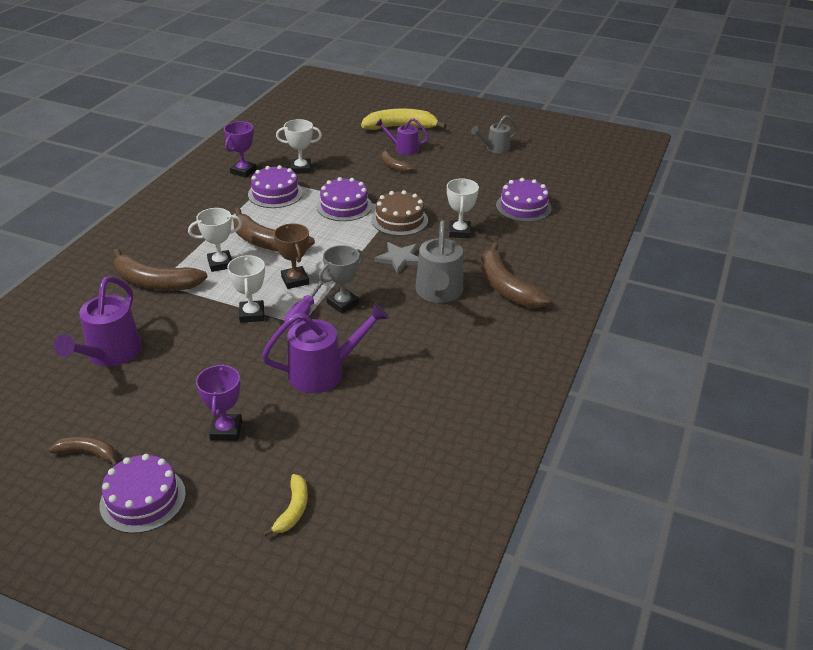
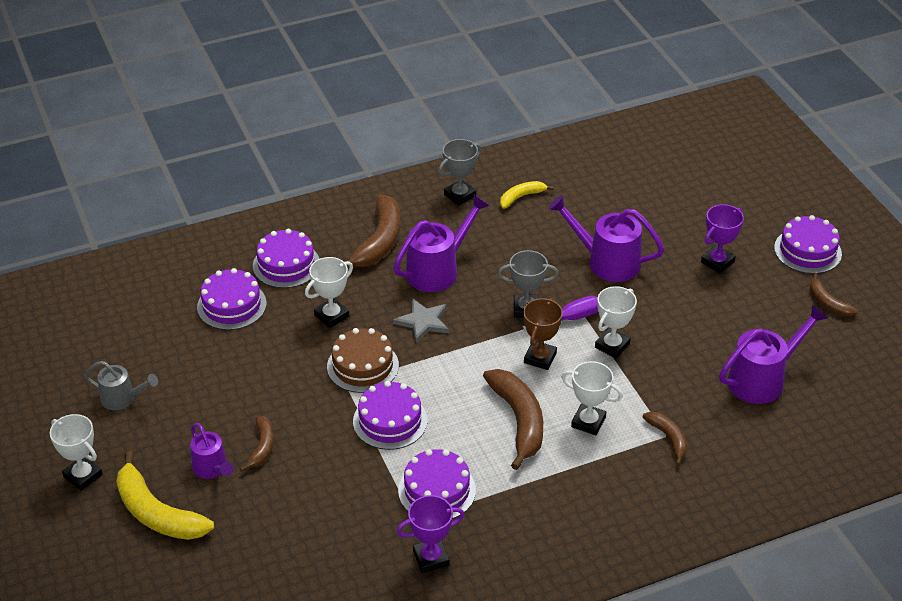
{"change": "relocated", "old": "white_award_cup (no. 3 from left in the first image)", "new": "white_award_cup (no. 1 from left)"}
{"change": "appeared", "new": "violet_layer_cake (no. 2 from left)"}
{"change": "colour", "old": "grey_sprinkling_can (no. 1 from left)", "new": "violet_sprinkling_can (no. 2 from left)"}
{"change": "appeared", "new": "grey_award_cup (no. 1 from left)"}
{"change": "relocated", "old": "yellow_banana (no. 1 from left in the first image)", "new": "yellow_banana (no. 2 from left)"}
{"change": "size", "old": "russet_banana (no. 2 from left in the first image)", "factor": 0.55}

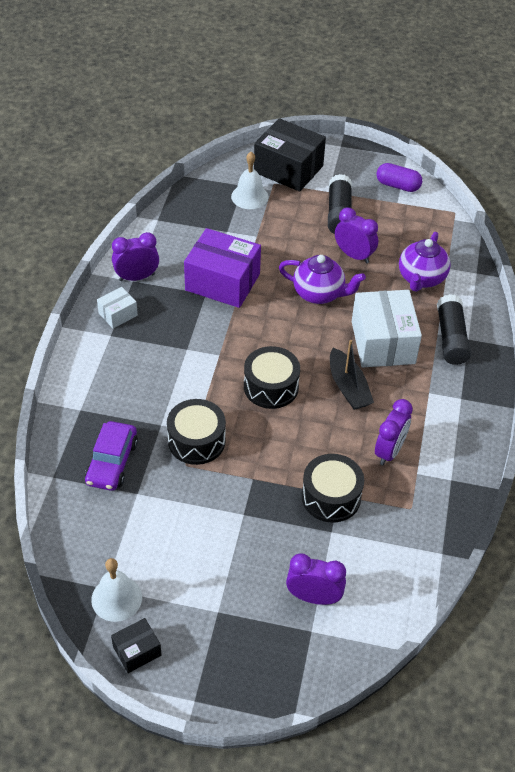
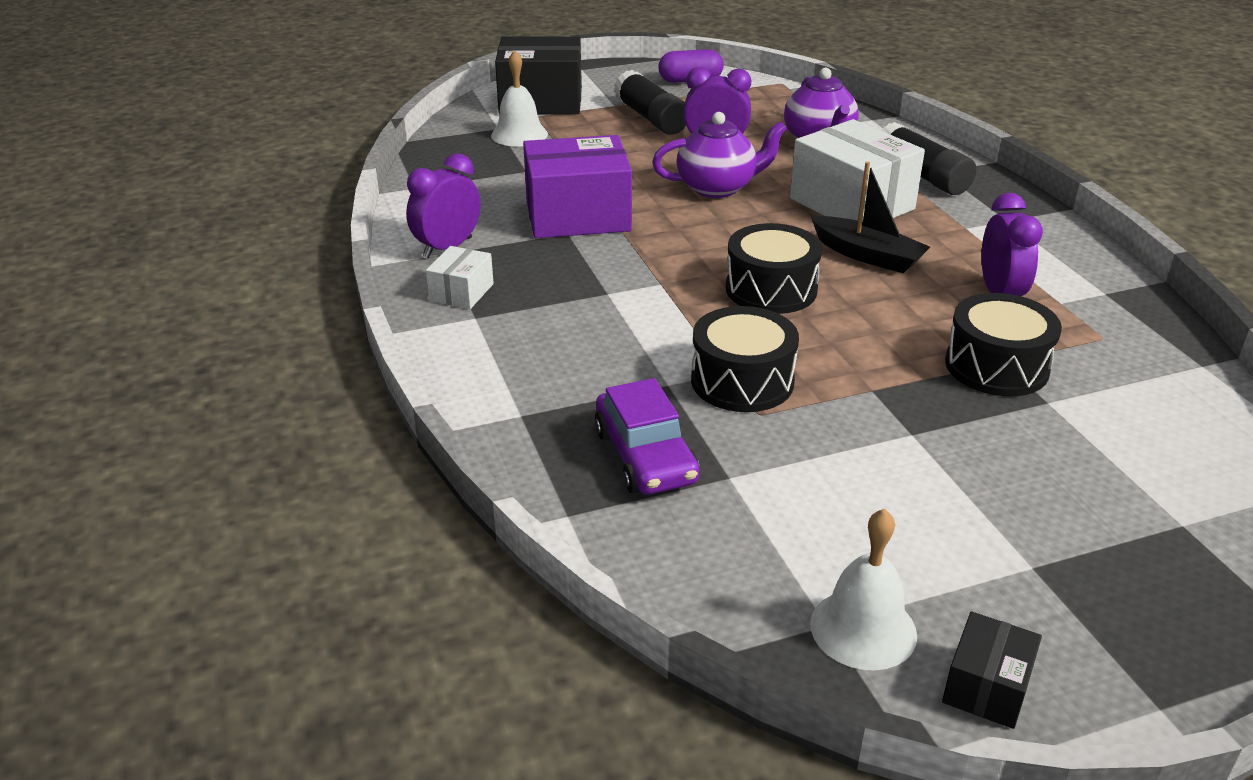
{"change": "missing", "old": "violet_alarm_clock (no. 2 from left)"}

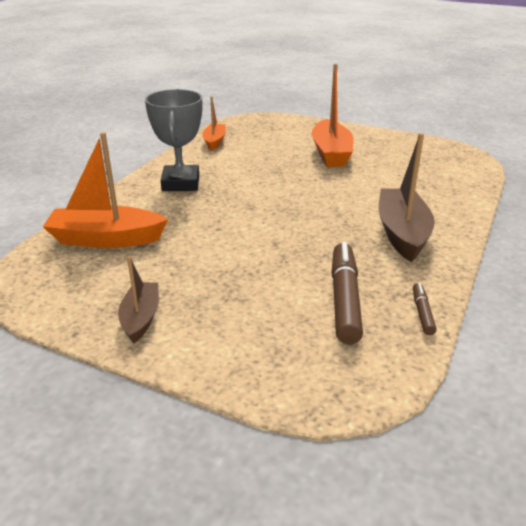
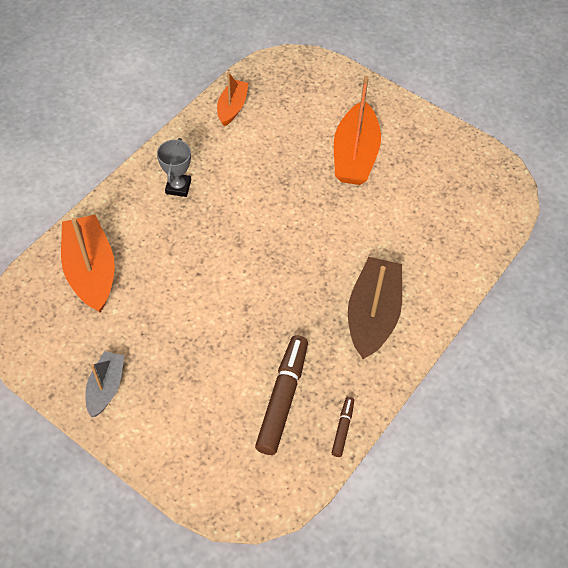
{"change": "spun", "old": "bright_orange_boat (no. 1 from left)", "degrees": 60}
{"change": "colour", "old": "russet_boat (no. 1 from left)", "new": "grey_boat"}
{"change": "size", "old": "grey_award_cup", "factor": 0.59}

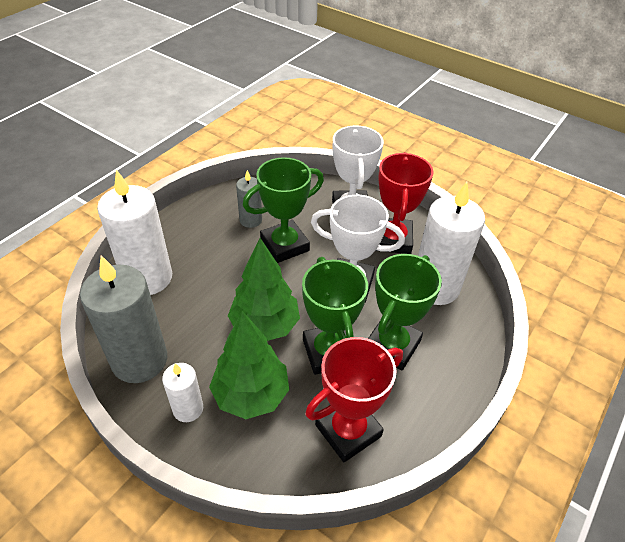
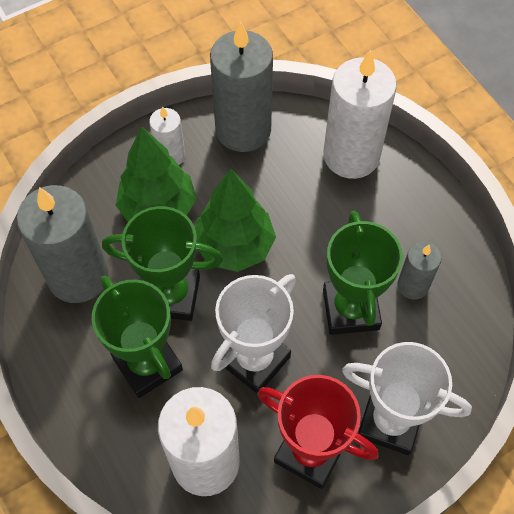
{"change": "exchanged", "old": "scarlet_award_cup (no. 1 from left)", "new": "grey_candle (no. 1 from left)"}

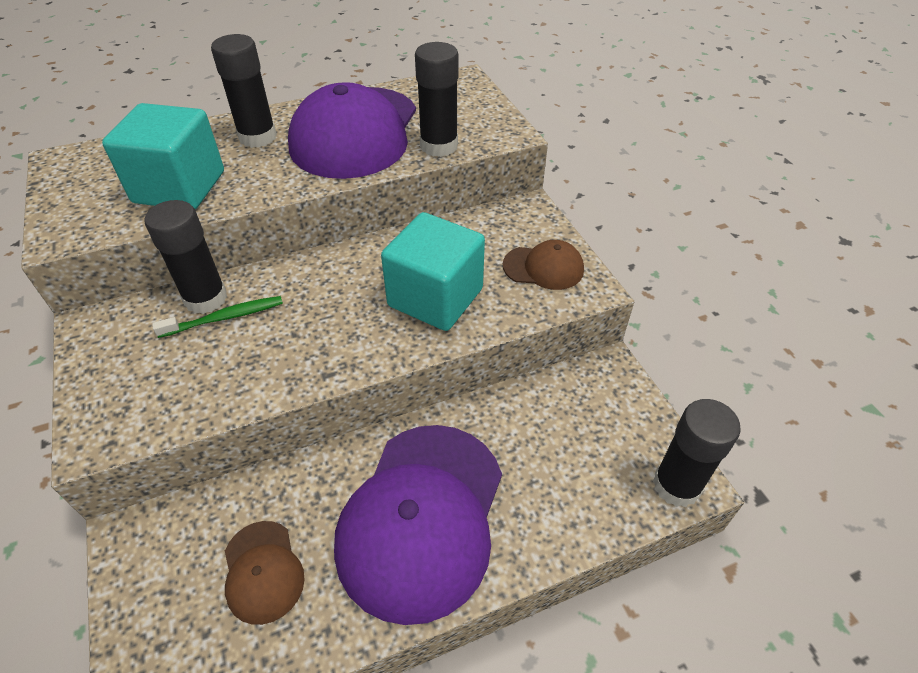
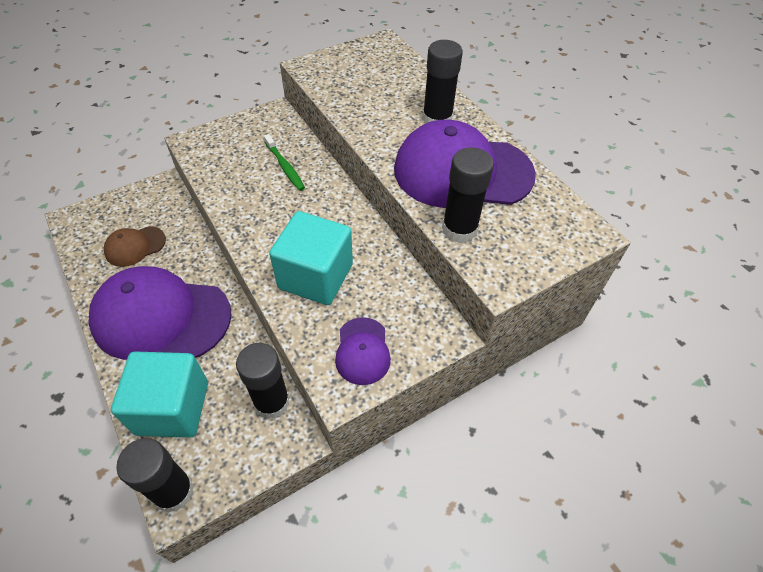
{"change": "relocated", "old": "teal_cube (no. 1 from left)"}
{"change": "relocated", "old": "ebony_glue (no. 1 from left in the first image)", "new": "ebony_glue (no. 2 from left)"}
{"change": "colour", "old": "russet_peaked_cap (no. 2 from left)", "new": "violet_peaked_cap (no. 2 from left)"}

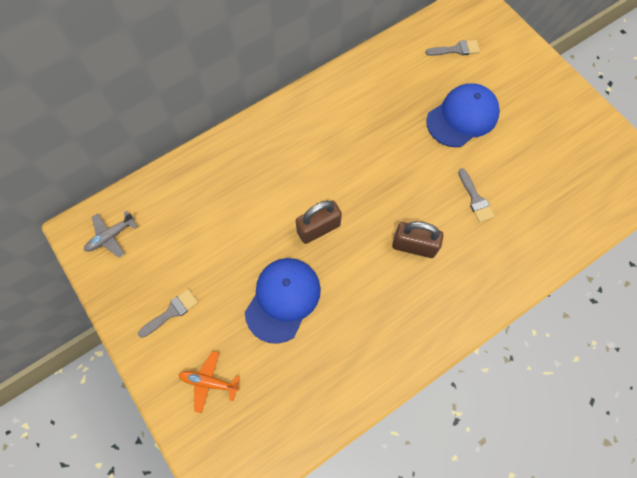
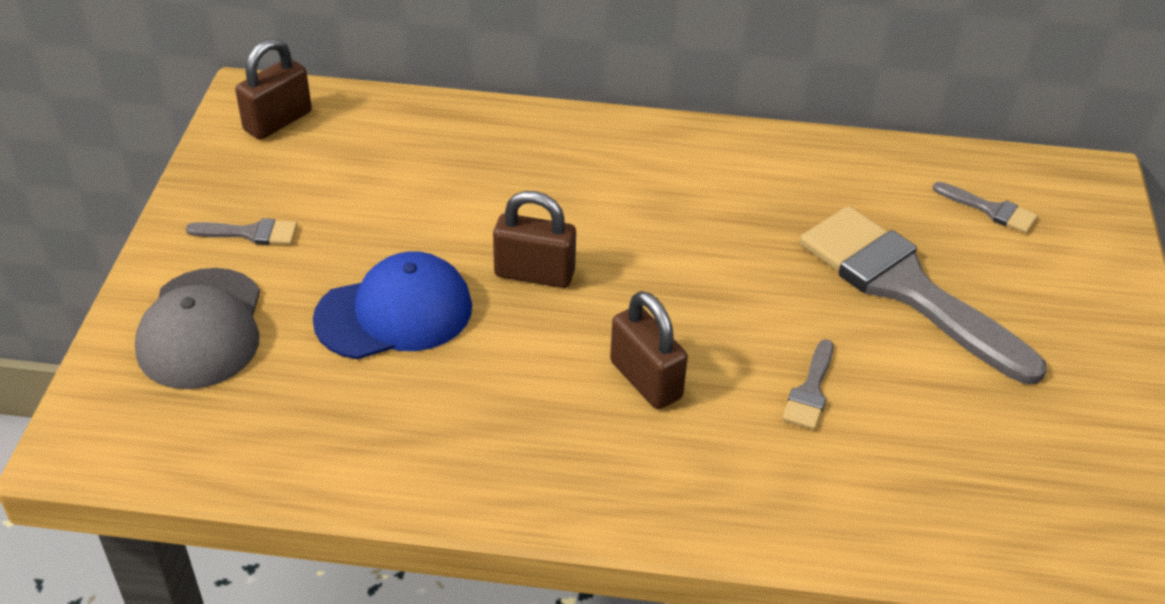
{"change": "exchanged", "old": "bright_orange_toy_plane", "new": "grey_peaked_cap"}
{"change": "exchanged", "old": "grey_toy_plane", "new": "russet_lock (no. 1 from left)"}
{"change": "exchanged", "old": "blue_peaked_cap (no. 2 from left)", "new": "grey_paint_brush (no. 3 from left)"}

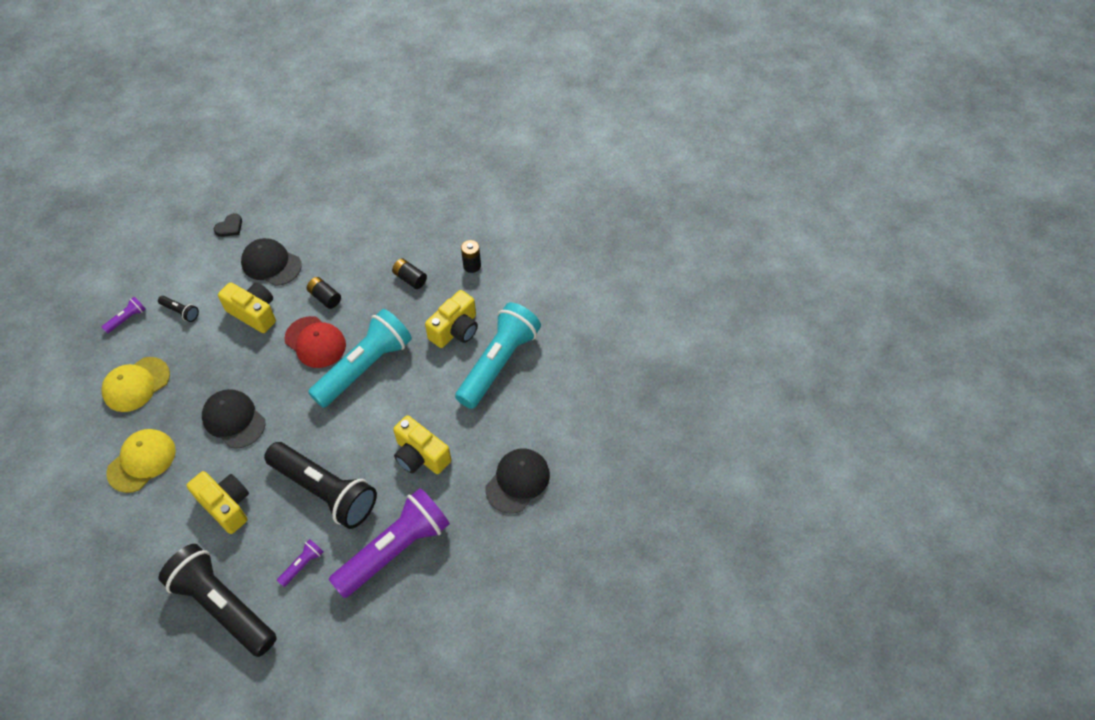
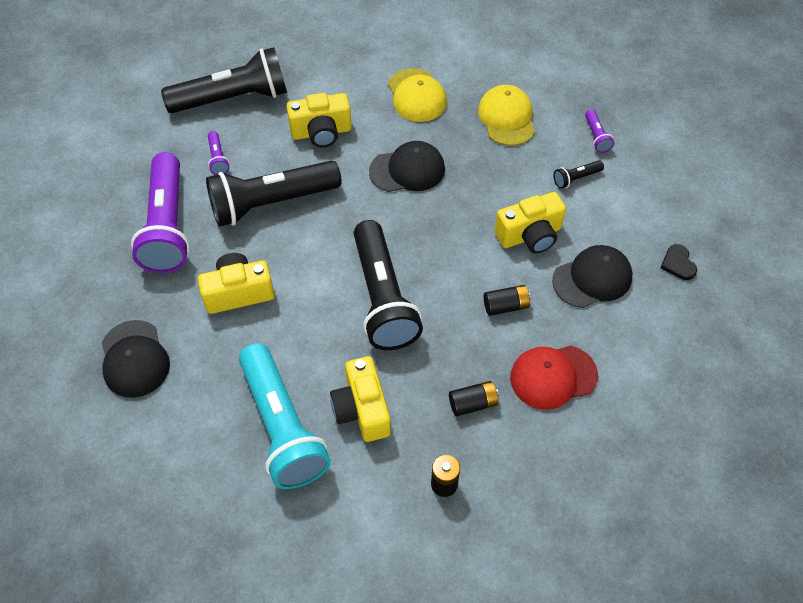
{"change": "colour", "old": "teal_torch (no. 1 from left)", "new": "ebony_torch (no. 3 from left)"}
{"change": "relocated", "old": "scarlet_peaked_cap"}

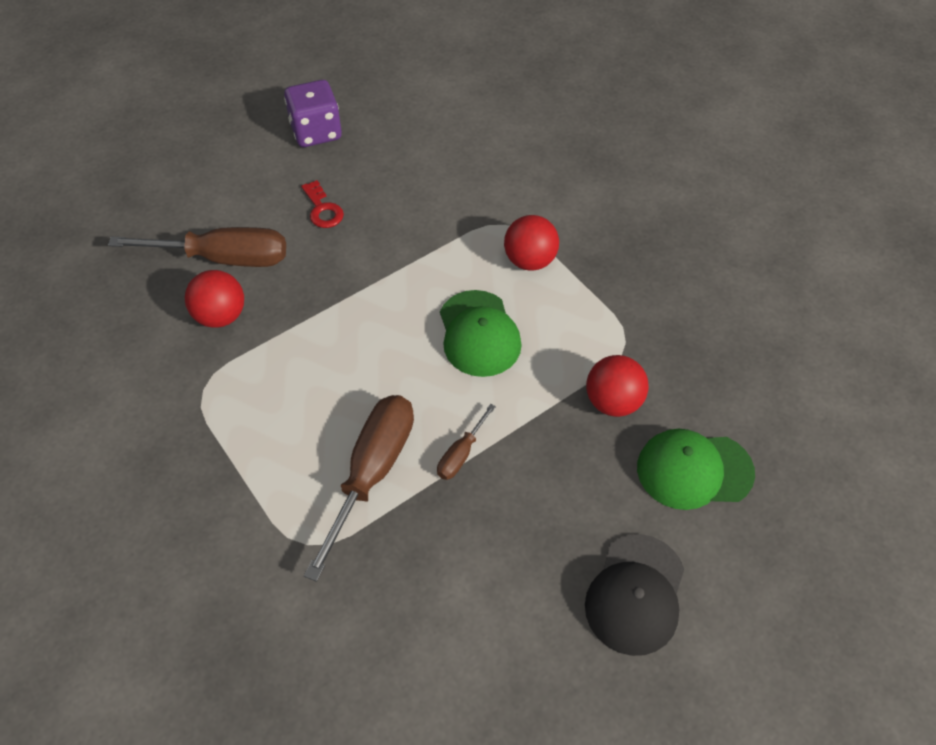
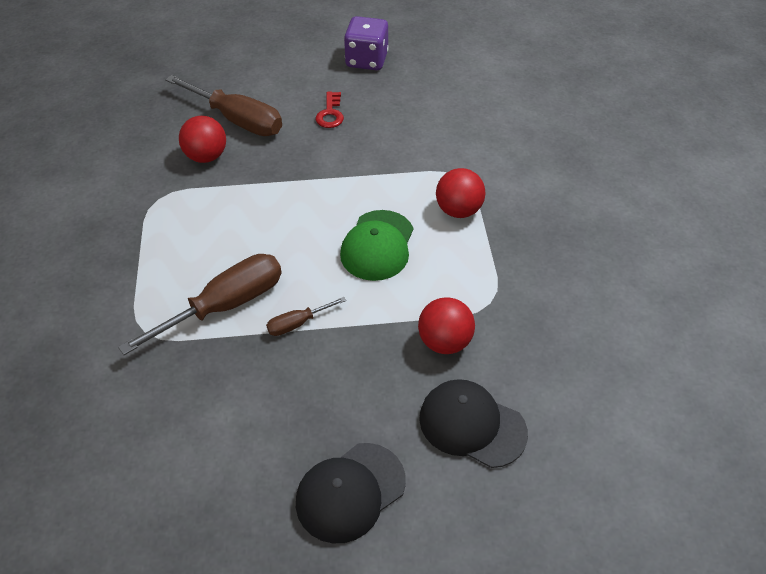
{"change": "colour", "old": "leaf-green_peaked_cap (no. 2 from left)", "new": "ebony_peaked_cap (no. 2 from left)"}

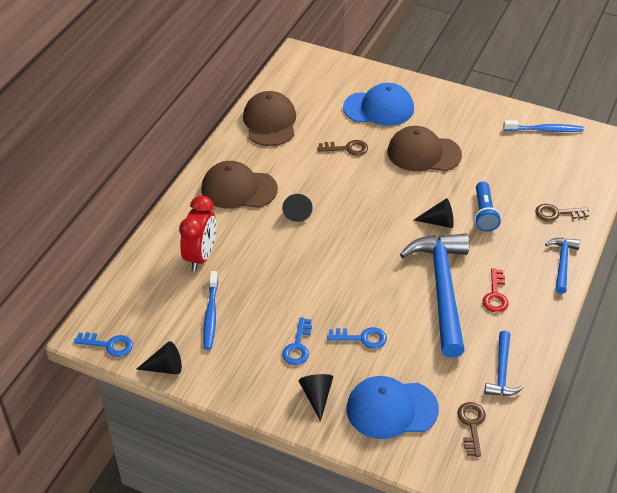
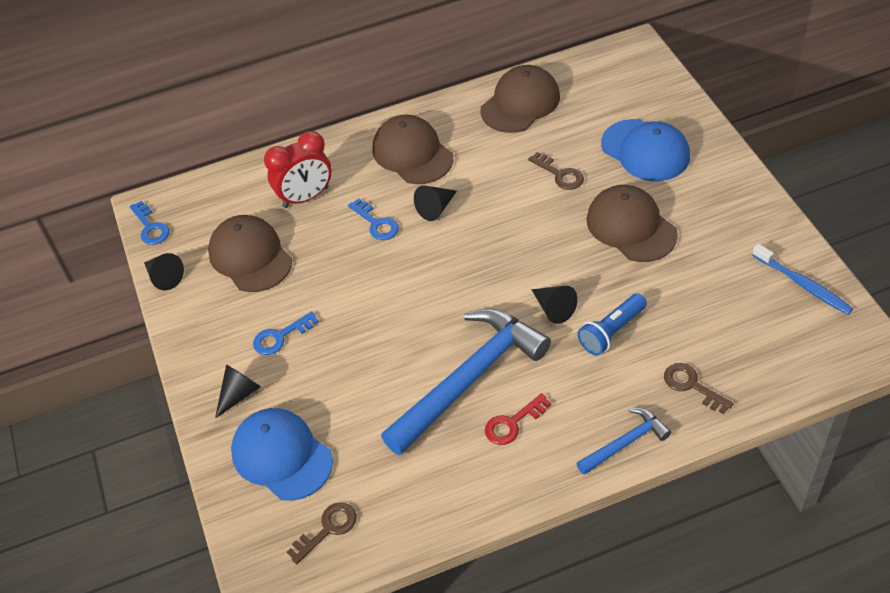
{"change": "exchanged", "old": "blue_tooth_brush (no. 1 from left)", "new": "russet_peaked_cap (no. 1 from left)"}
{"change": "relocated", "old": "blue_key (no. 3 from left)"}
{"change": "missing", "old": "blue_hammer (no. 2 from left)"}

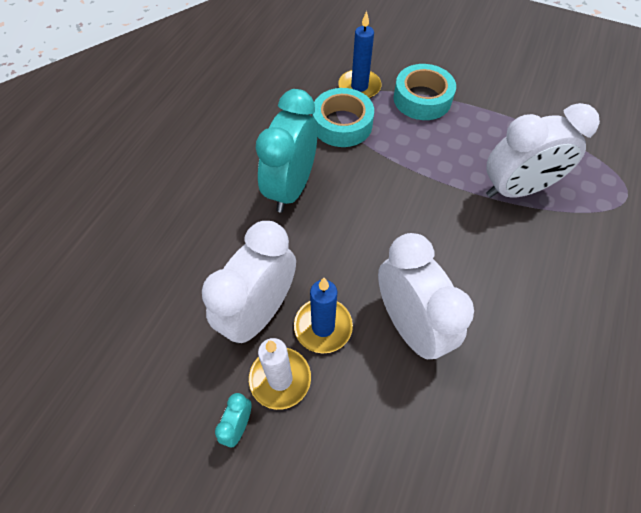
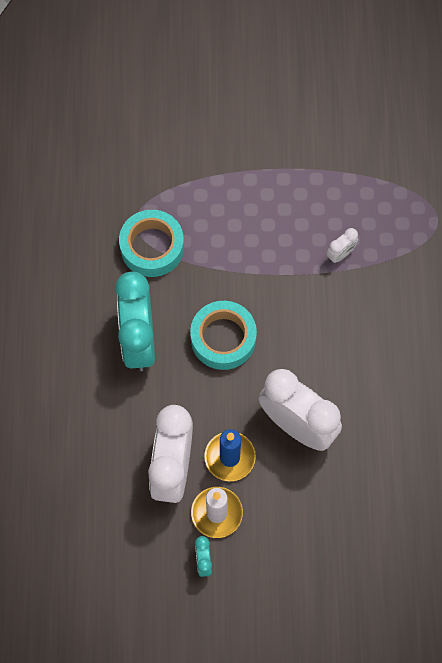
{"change": "relocated", "old": "teal_sticky_tape (no. 2 from left)"}
{"change": "size", "old": "white_alarm_clock (no. 3 from left)", "factor": 0.42}
{"change": "missing", "old": "blue_candle (no. 2 from left)"}

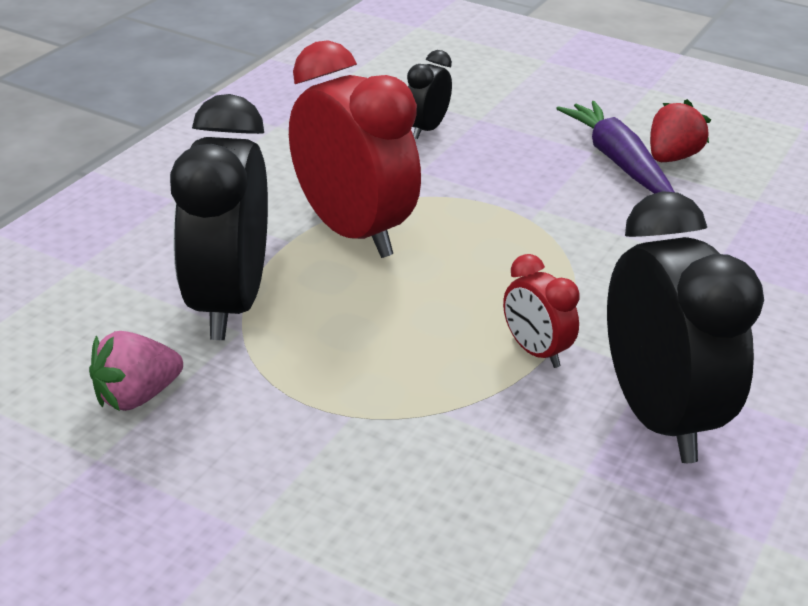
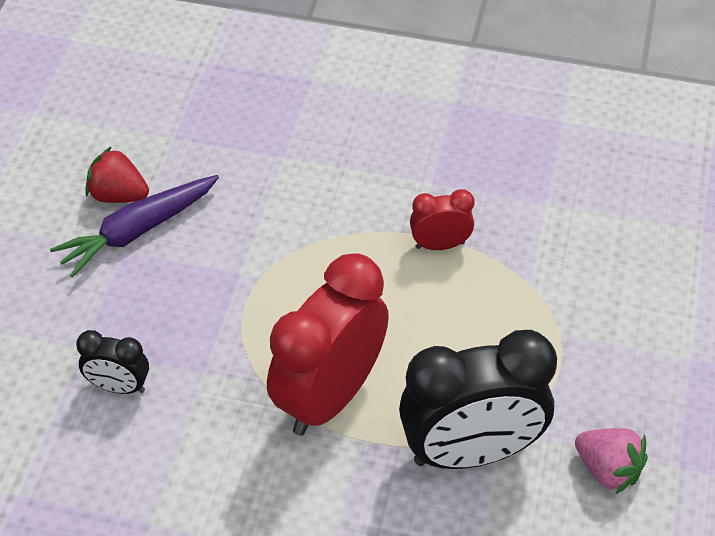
{"change": "spun", "old": "scarlet_alarm_clock (no. 2 from left)", "degrees": -135}
{"change": "missing", "old": "ebony_alarm_clock (no. 3 from left)"}

